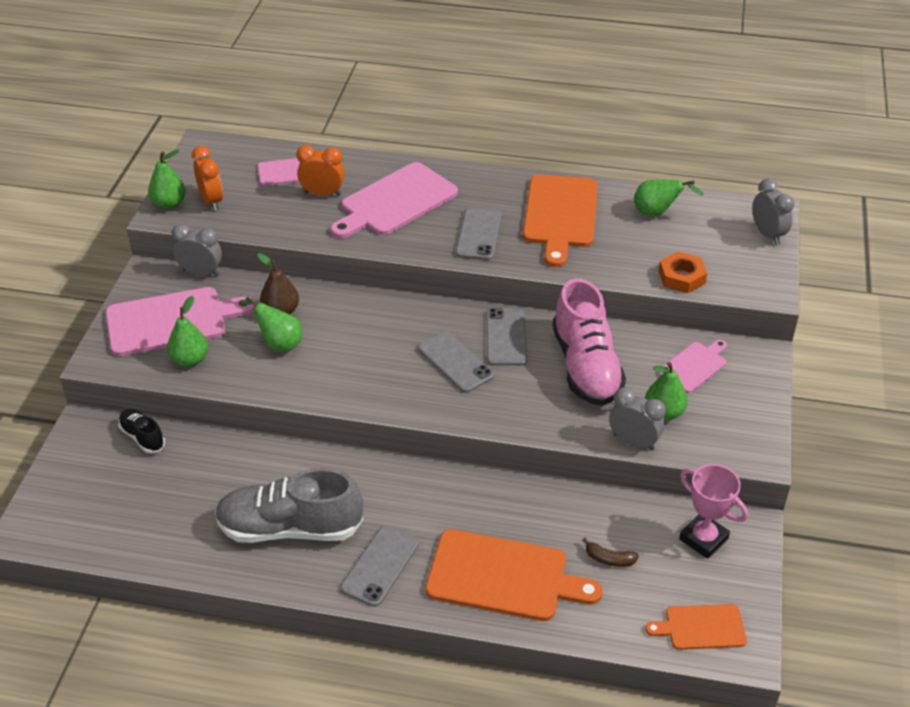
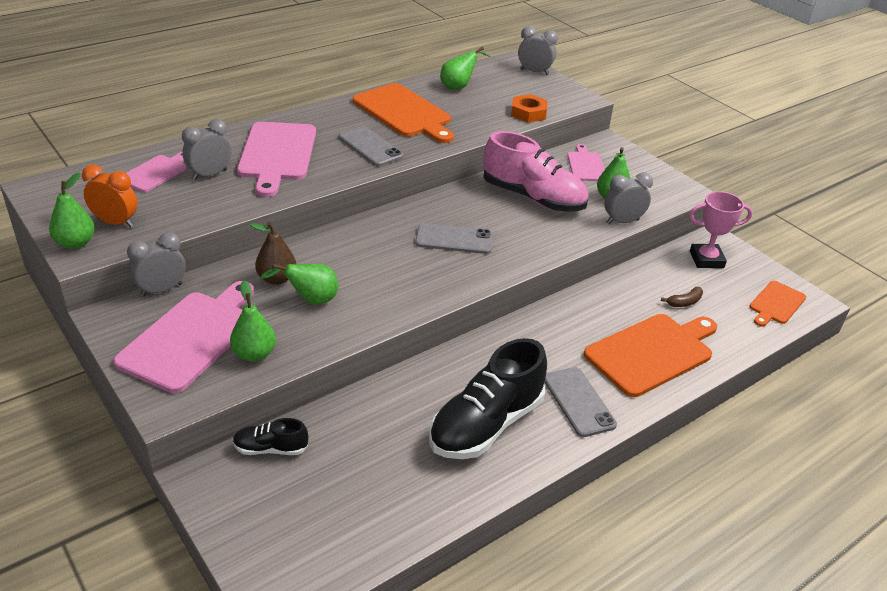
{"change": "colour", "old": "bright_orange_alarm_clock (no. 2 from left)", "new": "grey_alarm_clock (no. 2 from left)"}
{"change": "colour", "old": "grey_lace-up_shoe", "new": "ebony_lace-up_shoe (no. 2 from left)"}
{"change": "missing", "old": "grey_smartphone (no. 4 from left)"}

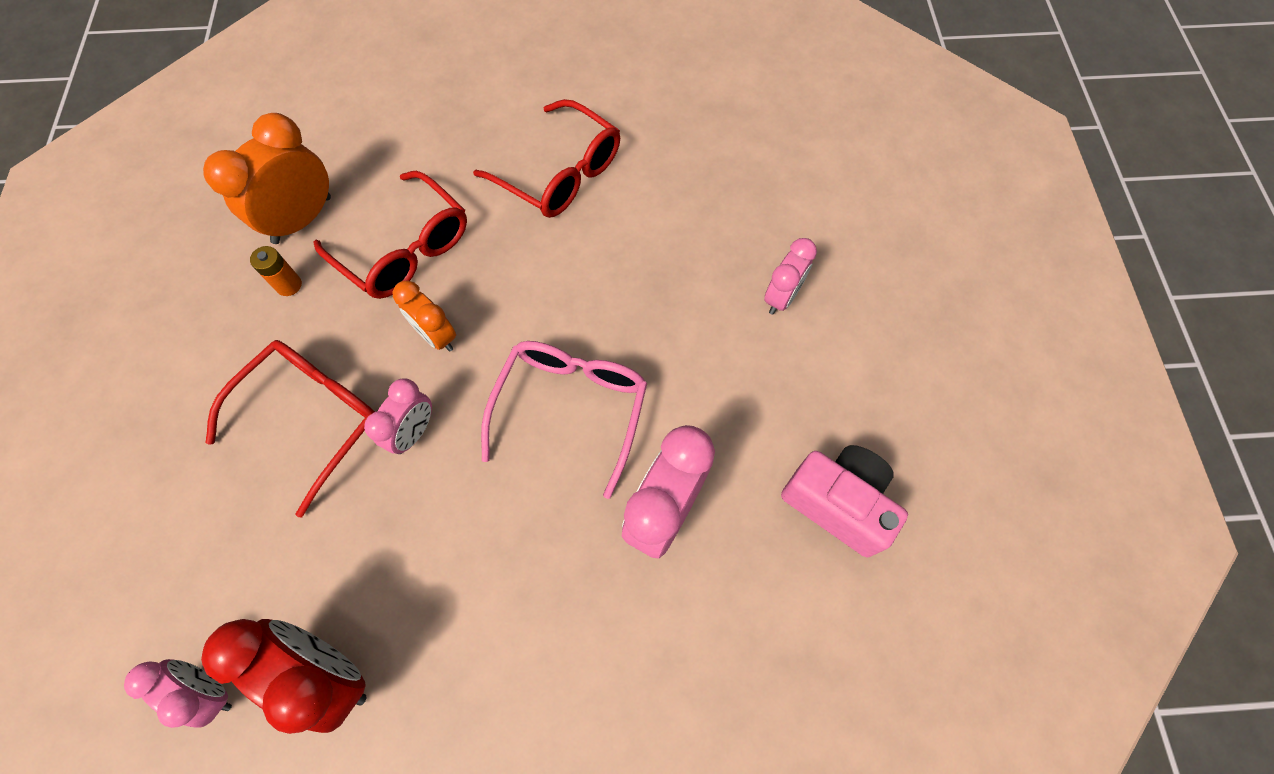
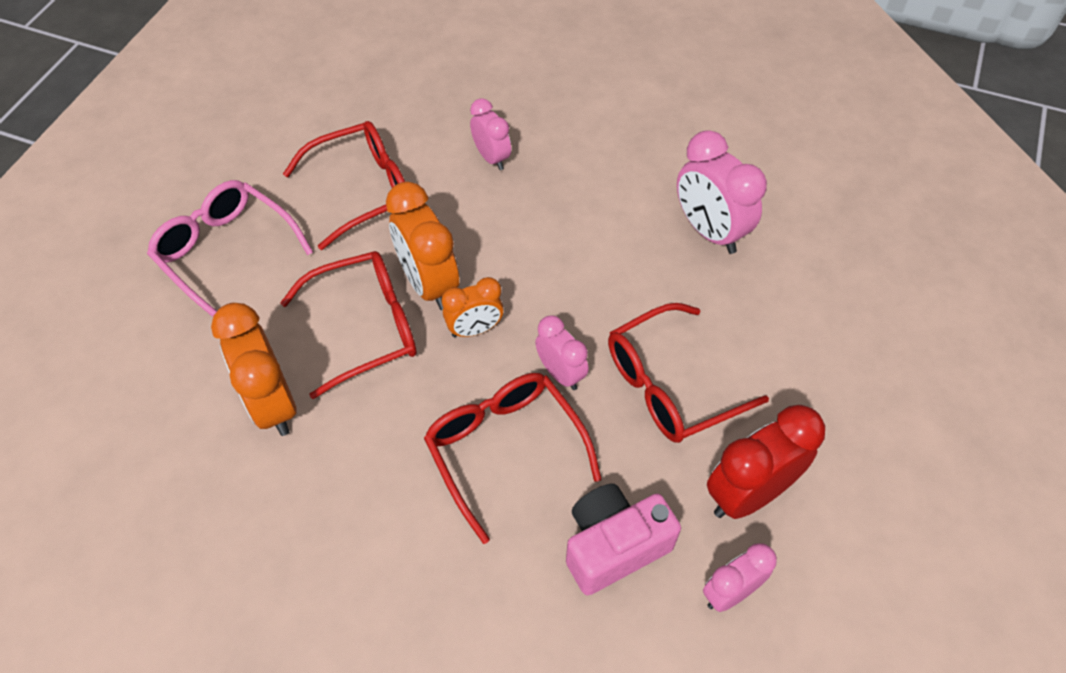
{"change": "relocated", "old": "pink_eyeglasses"}
{"change": "appeared", "new": "bright_orange_alarm_clock (no. 2 from left)"}
{"change": "relocated", "old": "pink_alarm_clock (no. 4 from left in the first image)", "new": "pink_alarm_clock (no. 1 from left)"}
{"change": "relocated", "old": "pink_photo_camera"}
{"change": "appeared", "new": "scarlet_eyeglasses (no. 4 from left)"}
{"change": "missing", "old": "bright_orange_battery"}

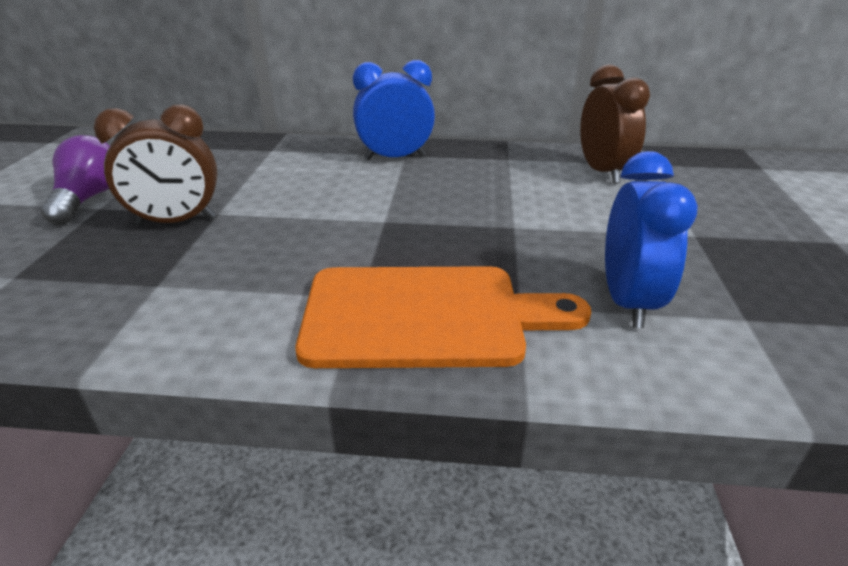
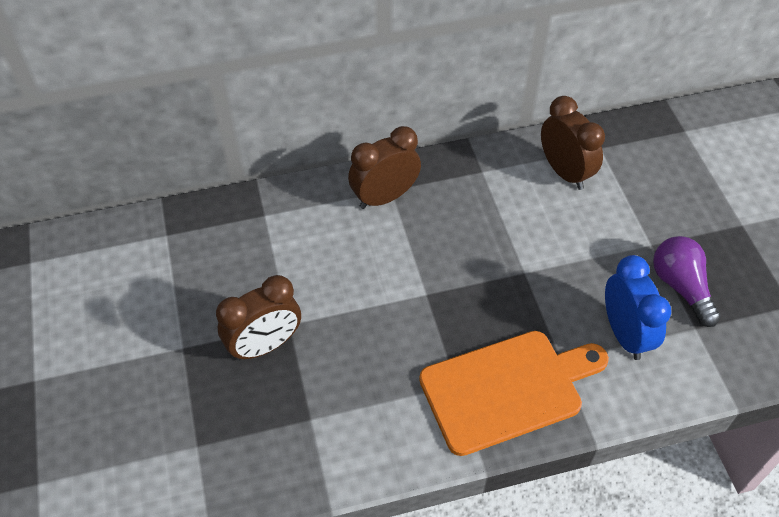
{"change": "colour", "old": "blue_alarm_clock (no. 1 from left)", "new": "russet_alarm_clock (no. 2 from left)"}
{"change": "relocated", "old": "violet_light_bulb"}

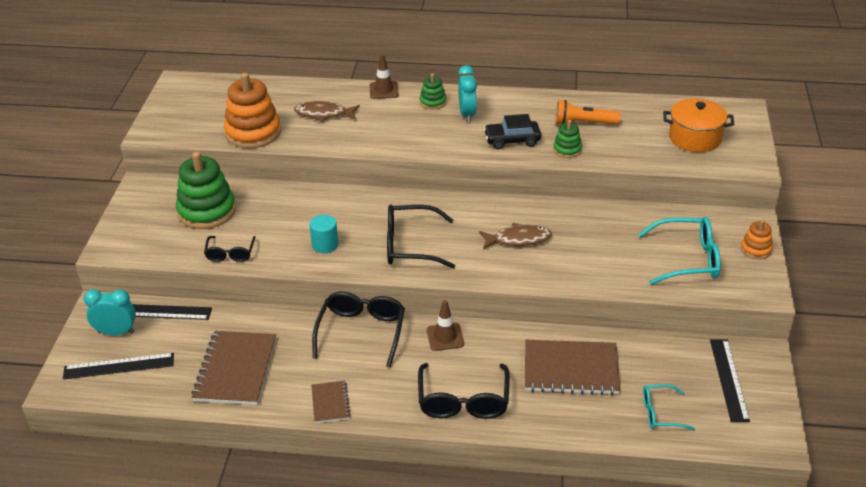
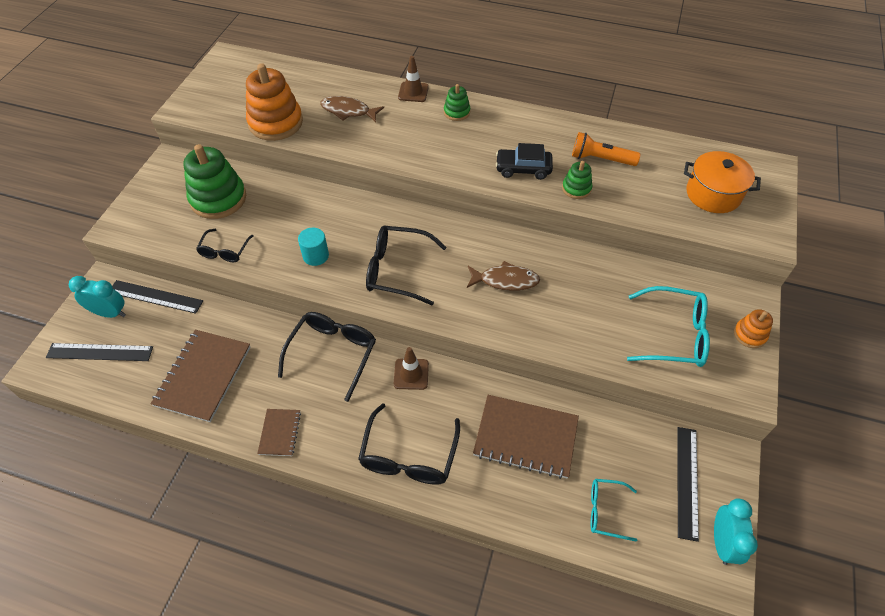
{"change": "relocated", "old": "teal_alarm_clock (no. 2 from left)"}

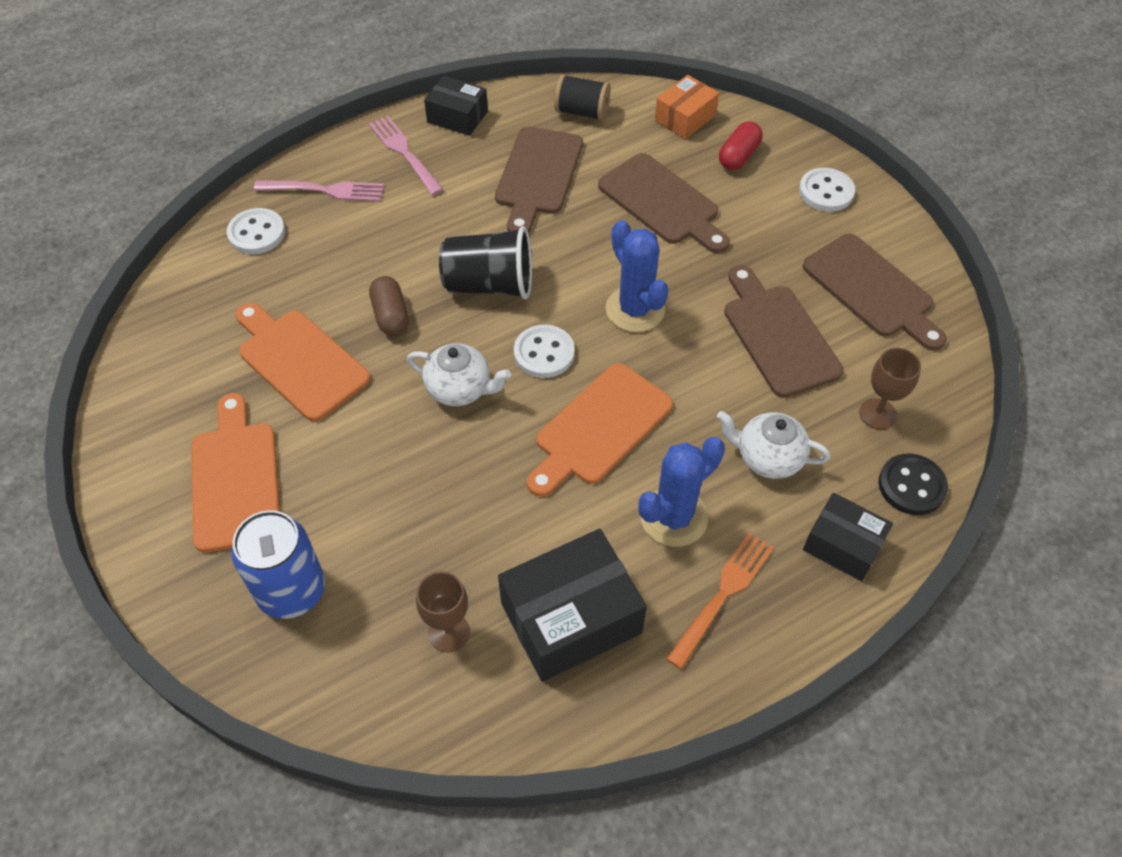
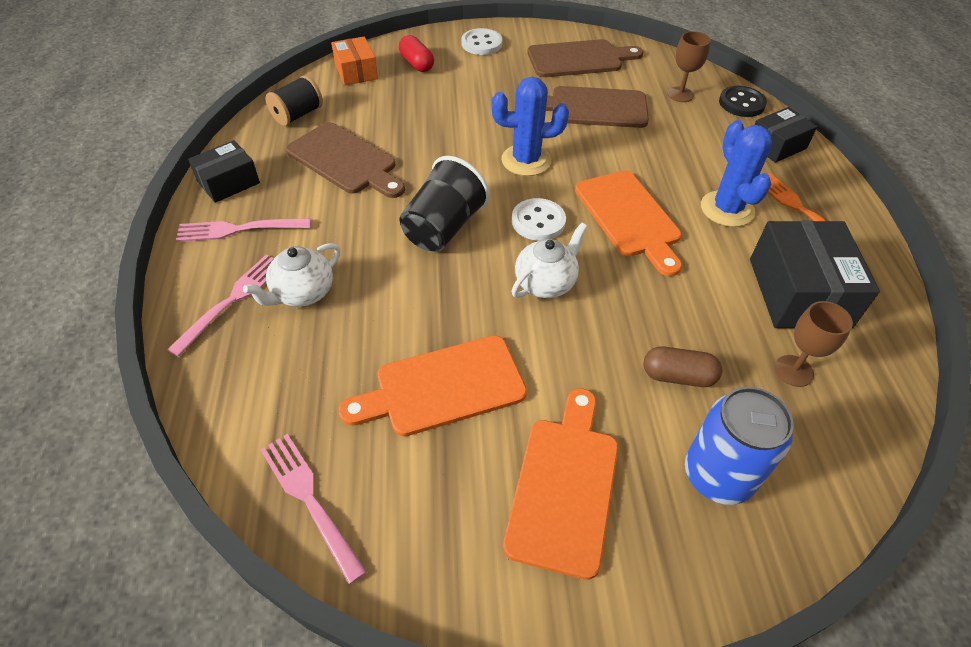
{"change": "relocated", "old": "white_teapot (no. 2 from left in the first image)", "new": "white_teapot (no. 1 from left)"}
{"change": "appeared", "new": "pink_fork (no. 3 from left)"}
{"change": "spun", "old": "bright_orange_bread_board (no. 1 from left in the first image)", "degrees": 90}
{"change": "relocated", "old": "russet_pill_shape"}
{"change": "missing", "old": "white_button (no. 1 from left)"}
{"change": "missing", "old": "russet_bread_board (no. 2 from left)"}

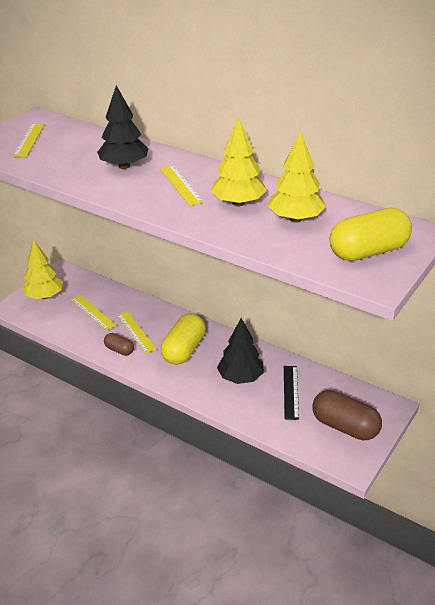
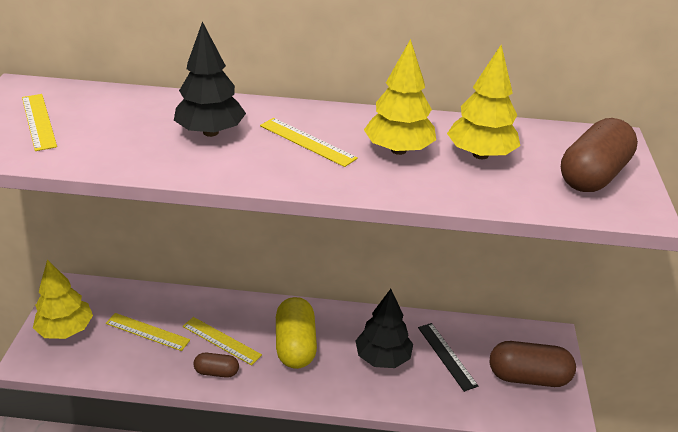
{"change": "colour", "old": "yellow_pill_shape (no. 2 from left)", "new": "russet_pill_shape (no. 3 from left)"}

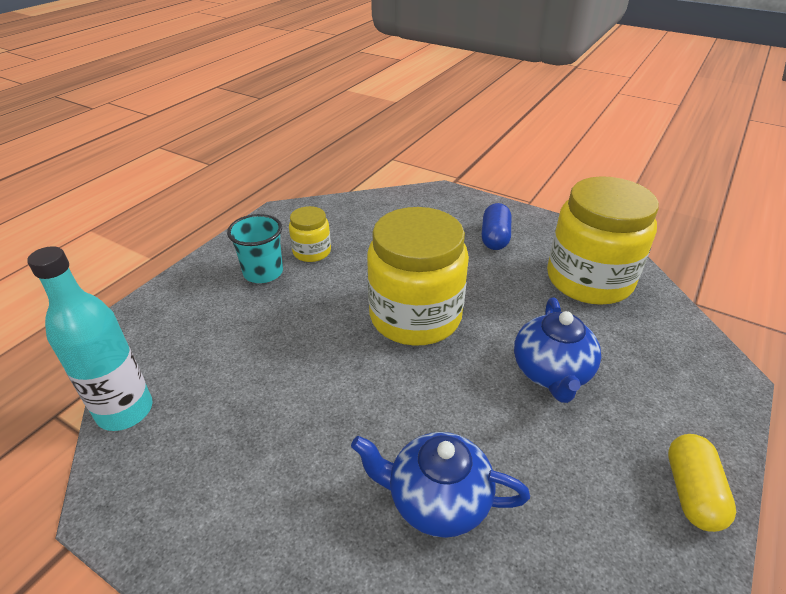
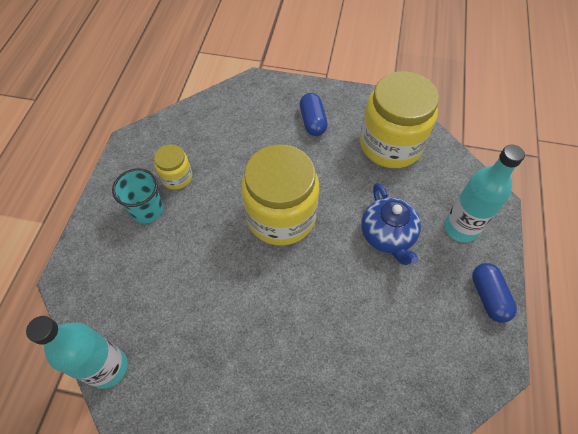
{"change": "appeared", "new": "teal_bottle (no. 2 from left)"}
{"change": "colour", "old": "yellow_pill_shape", "new": "blue_pill_shape (no. 2 from left)"}
{"change": "missing", "old": "blue_teapot (no. 1 from left)"}

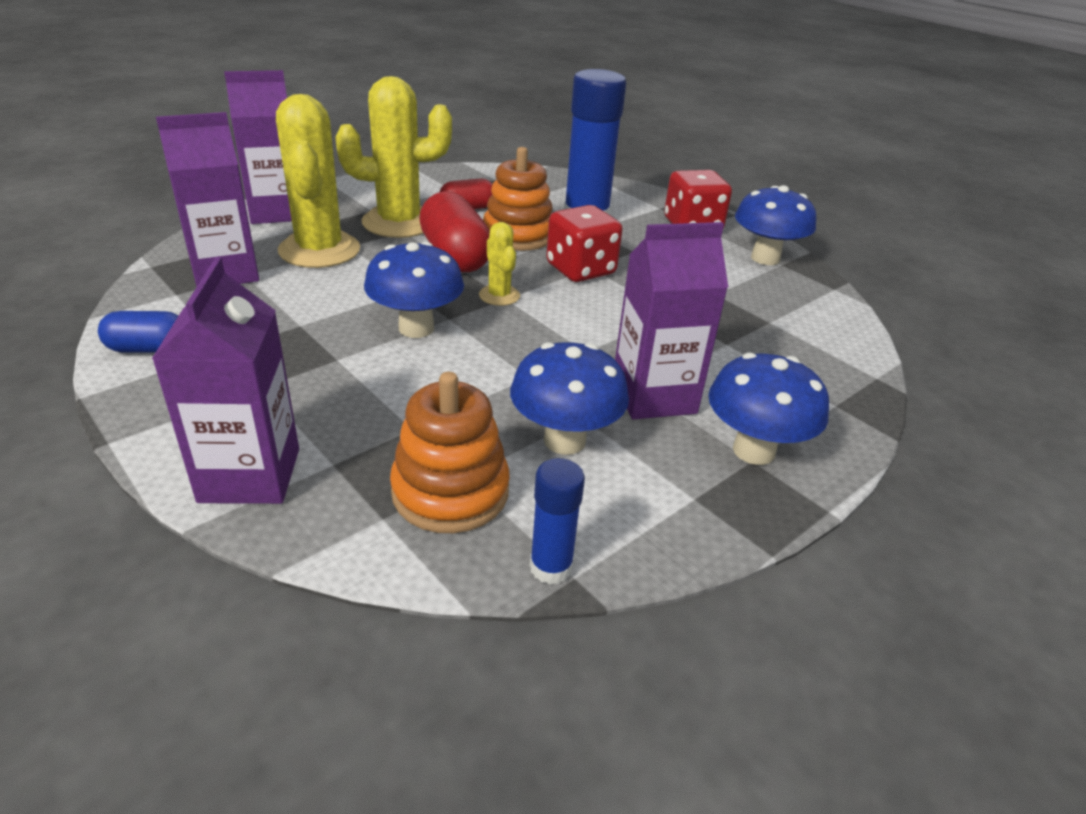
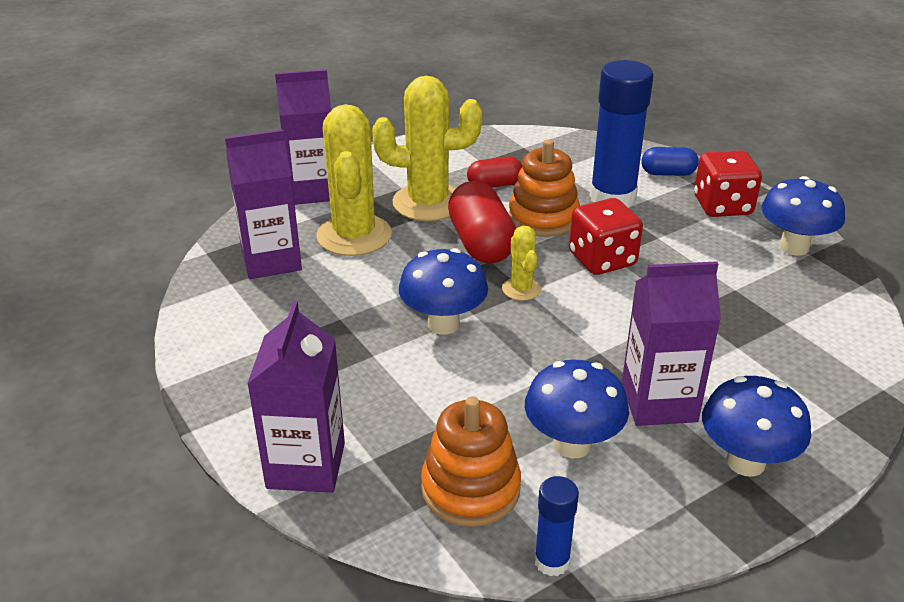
{"change": "relocated", "old": "blue_pill_shape"}

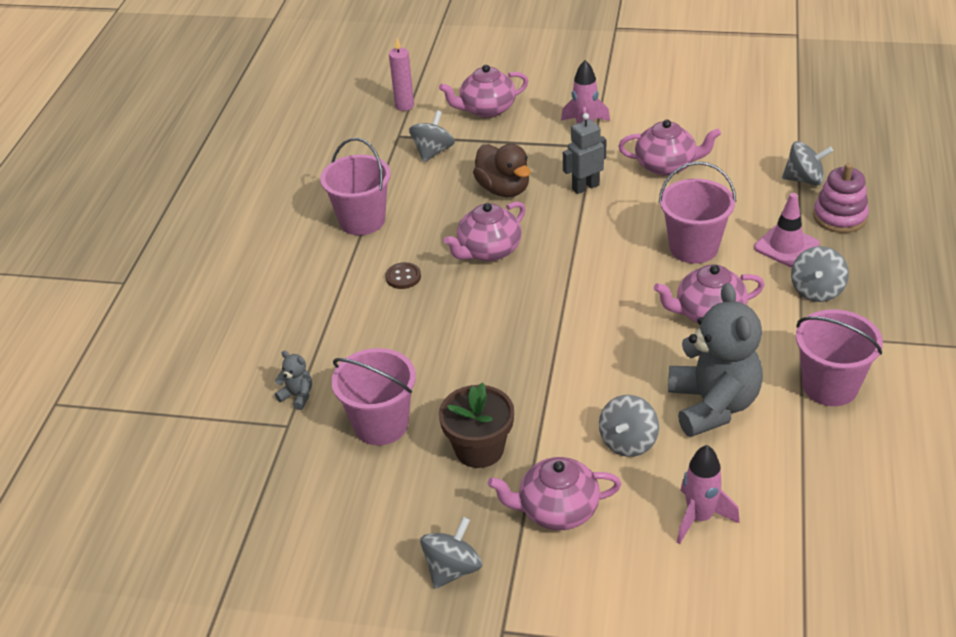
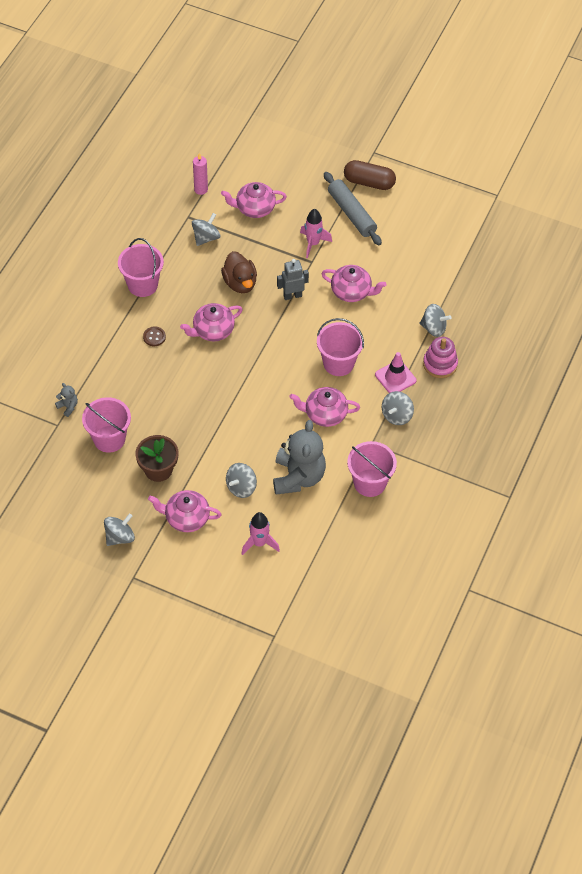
{"change": "appeared", "new": "grey_pastry_roller"}
{"change": "appeared", "new": "russet_pill_shape"}

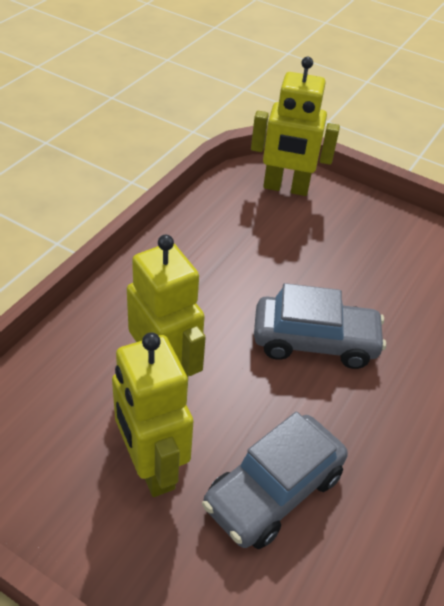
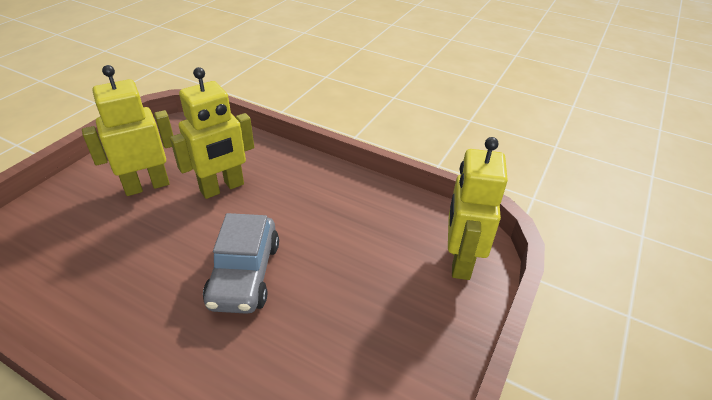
{"change": "missing", "old": "grey_car (no. 1 from left)"}

